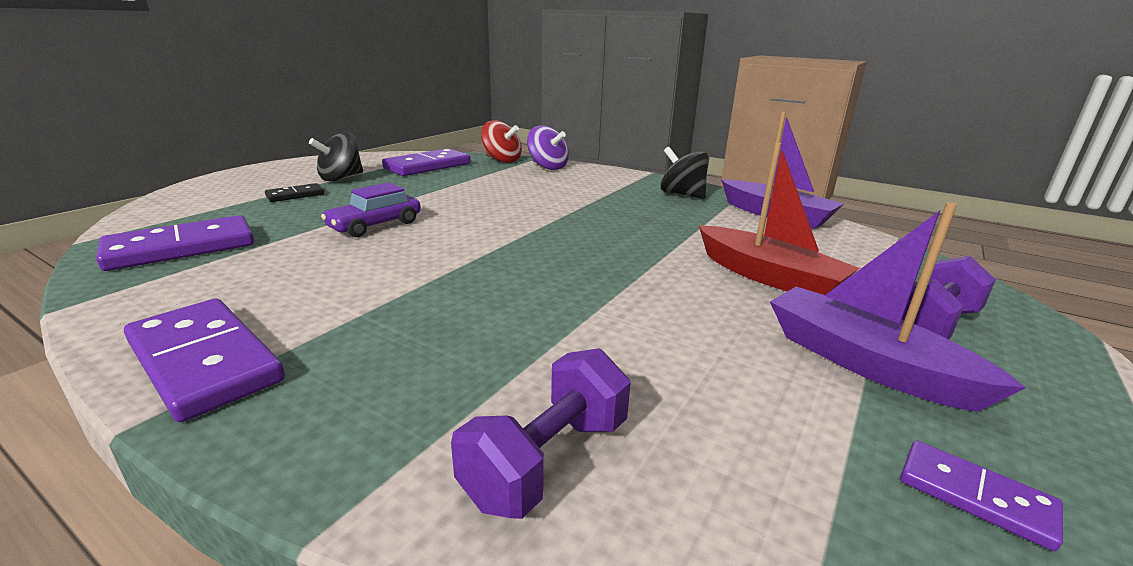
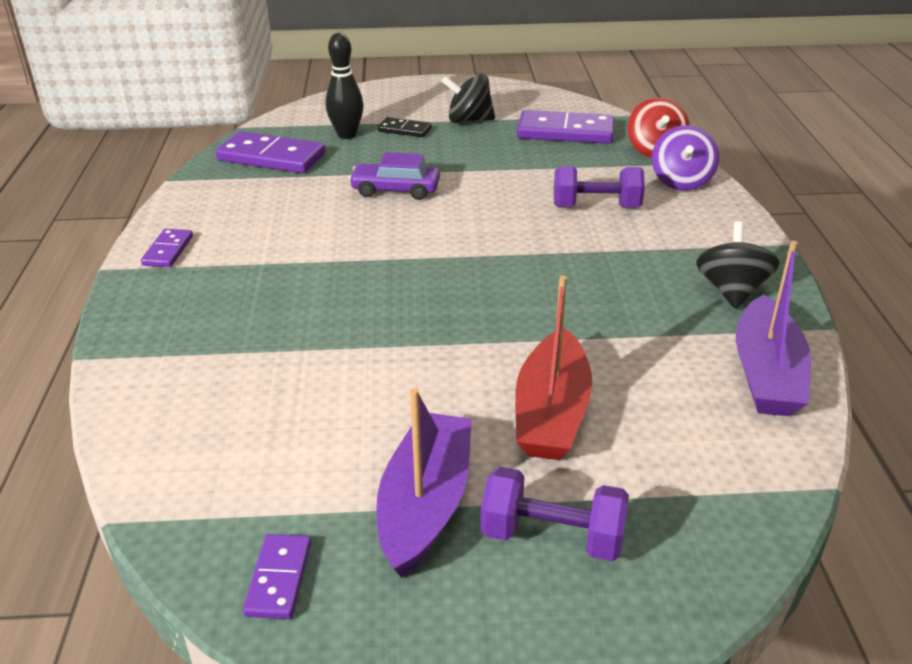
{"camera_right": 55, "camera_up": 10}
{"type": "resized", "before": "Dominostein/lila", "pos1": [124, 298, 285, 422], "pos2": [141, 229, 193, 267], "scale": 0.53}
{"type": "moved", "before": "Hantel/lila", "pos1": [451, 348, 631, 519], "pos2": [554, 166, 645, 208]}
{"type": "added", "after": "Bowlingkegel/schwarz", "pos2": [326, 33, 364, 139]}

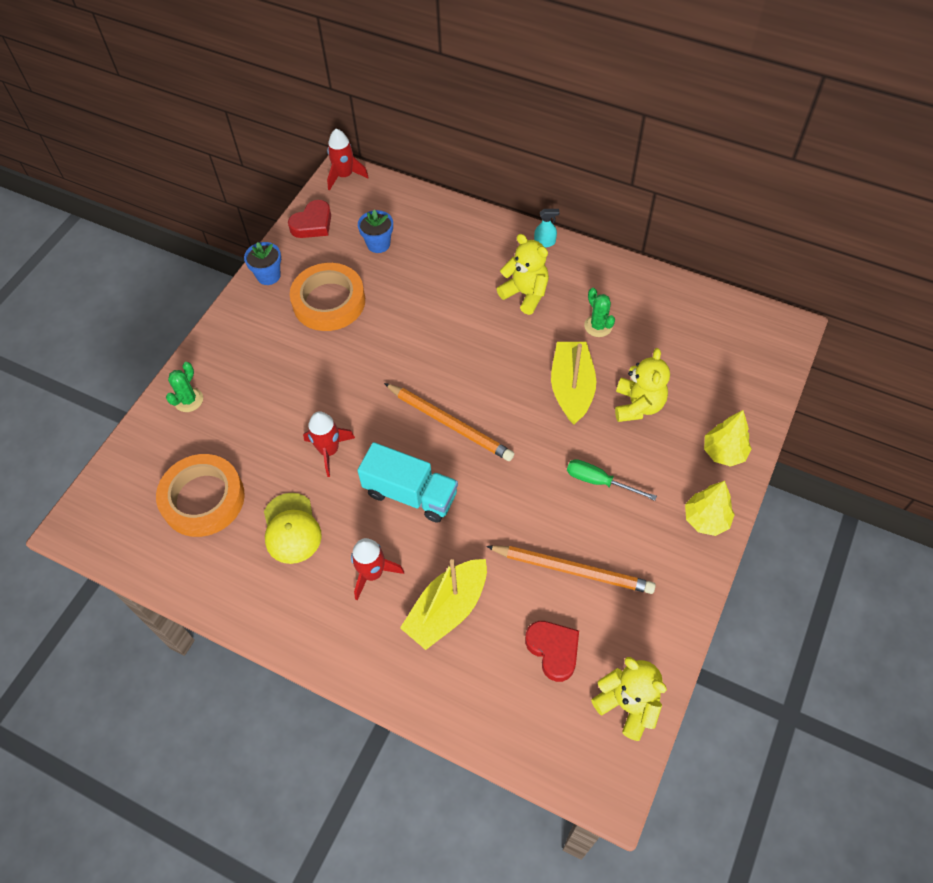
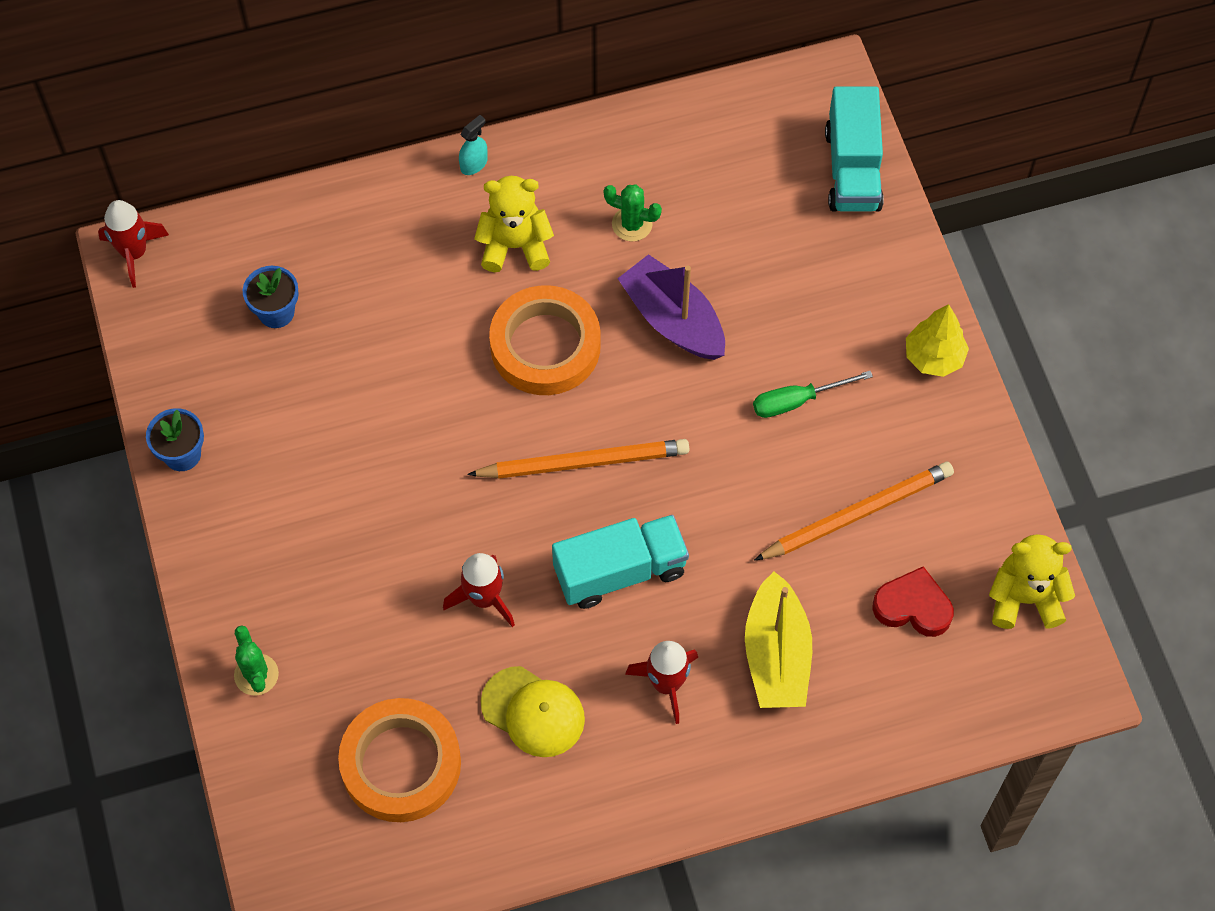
{"camera_right": -45, "camera_up": 5}
{"type": "removed", "before": "Herz/rot", "pos1": [288, 200, 331, 238]}
{"type": "moved", "before": "Klebeband/orange", "pos1": [290, 263, 365, 331], "pos2": [489, 285, 601, 395]}
{"type": "recoloured", "before": "Boot/gelb", "after": "Boot/lila", "pos1": [551, 342, 596, 425], "pos2": [617, 254, 725, 360]}
{"type": "removed", "before": "Teddybär/gelb", "pos1": [615, 348, 670, 422]}
{"type": "removed", "before": "Baum/gelb", "pos1": [704, 410, 752, 467]}
{"type": "added", "after": "Lastwagen/türkis", "pos2": [825, 86, 884, 211]}

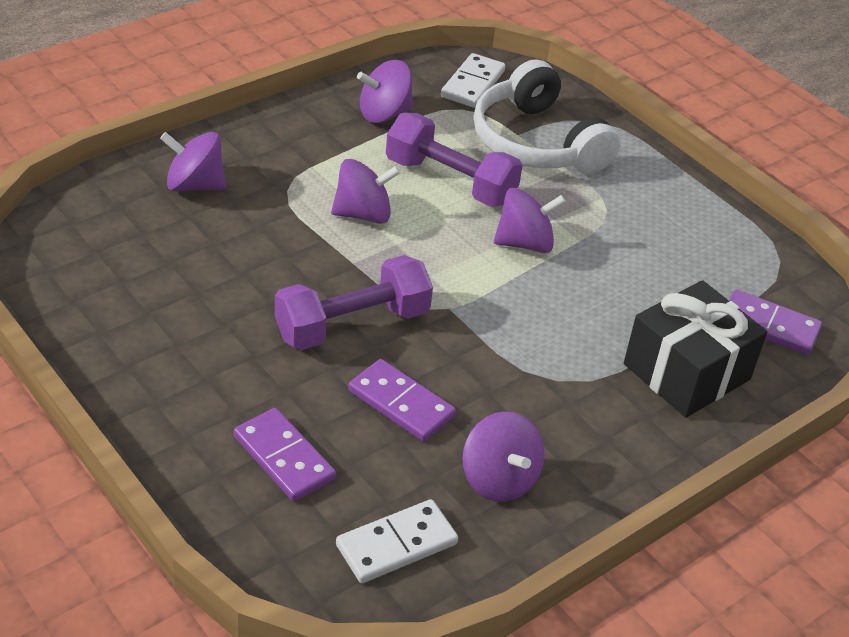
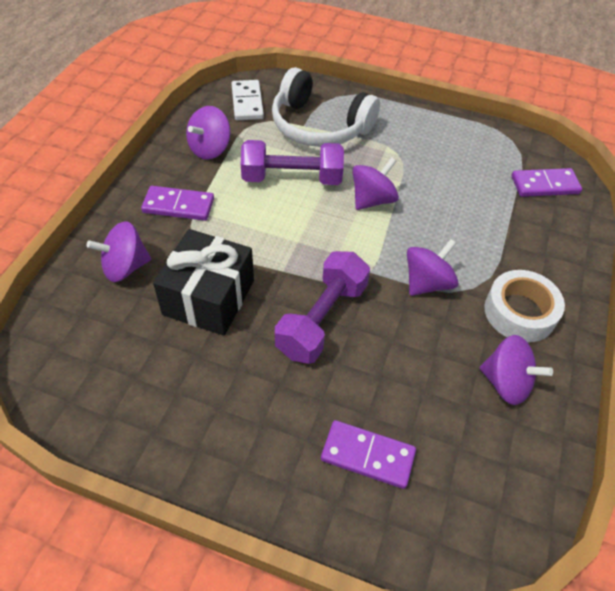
{"camera_right": -30, "camera_up": 10}
{"type": "moved", "before": "Kreisel/lila", "pos1": [331, 159, 400, 224], "pos2": [407, 239, 458, 296]}
{"type": "moved", "before": "Geschenk/schwarz", "pos1": [624, 280, 767, 418], "pos2": [153, 229, 254, 336]}
{"type": "moved", "before": "Dominostein/lila", "pos1": [348, 359, 456, 442], "pos2": [141, 186, 214, 221]}
{"type": "removed", "before": "Dominostein/weiß", "pos1": [336, 499, 458, 583]}
{"type": "added", "after": "Klebeband/weiß", "pos2": [484, 270, 565, 342]}

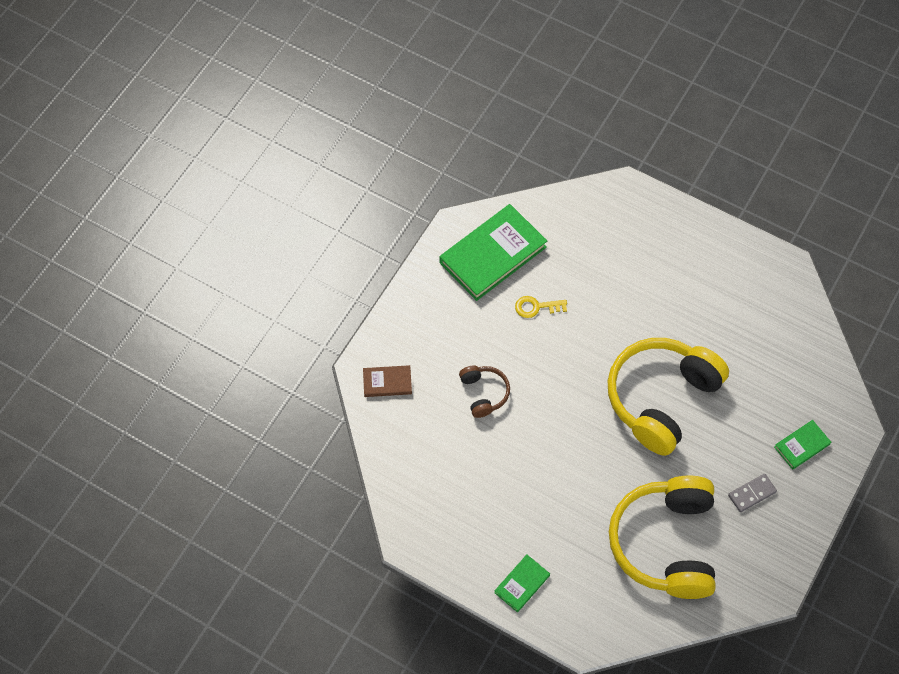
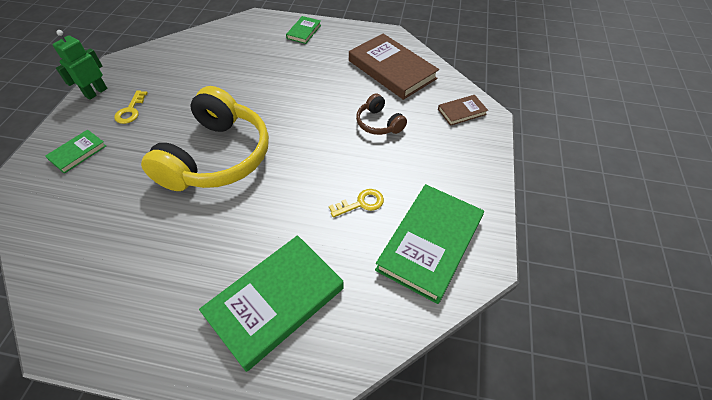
{"camera_right": 160, "camera_up": -10}
{"type": "replaced", "before": "Dominostein/grau", "after": "Schlüssel/gelb", "pos1": [728, 474, 777, 512], "pos2": [114, 90, 148, 124]}
{"type": "removed", "before": "Kopfhörer/gelb", "pos1": [609, 475, 716, 599]}
{"type": "added", "after": "Roboter/grün", "pos2": [53, 30, 107, 100]}
{"type": "added", "after": "Buch/braun", "pos2": [349, 34, 439, 100]}
{"type": "added", "after": "Buch/grün", "pos2": [199, 235, 344, 372]}

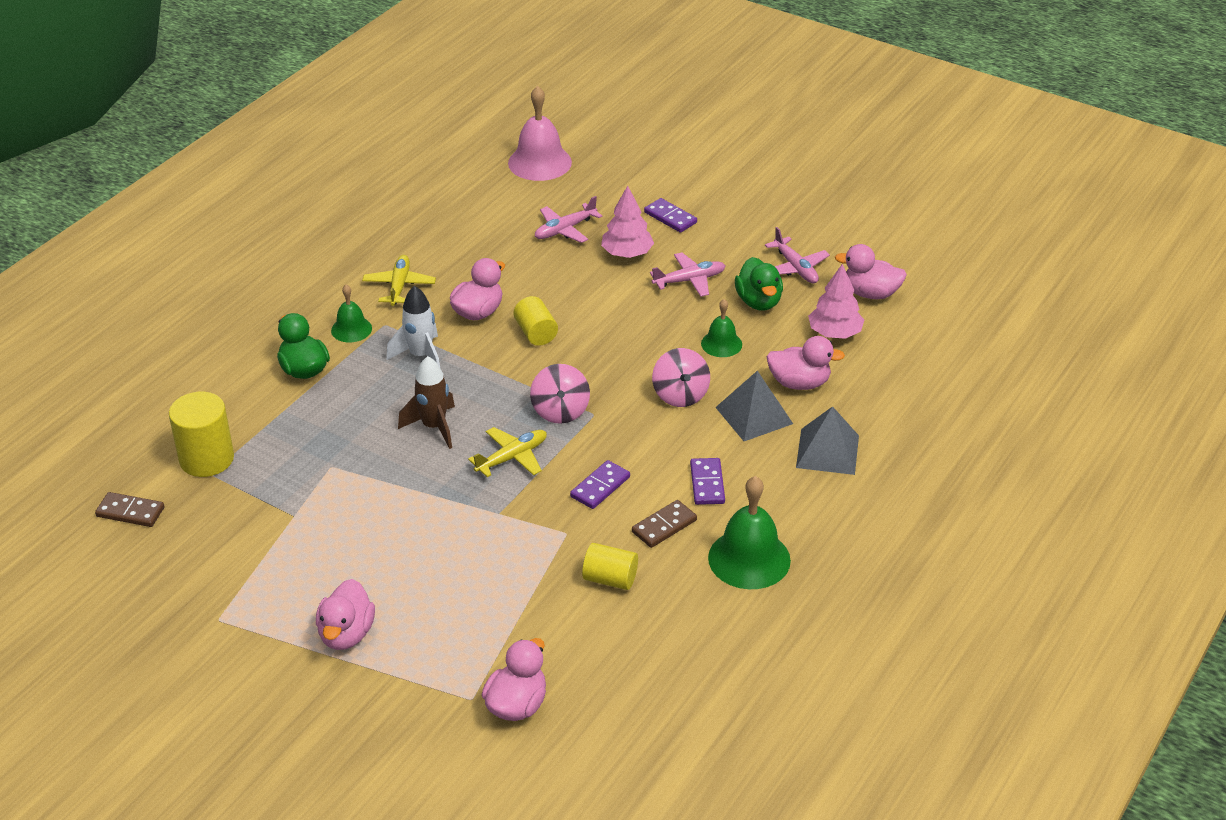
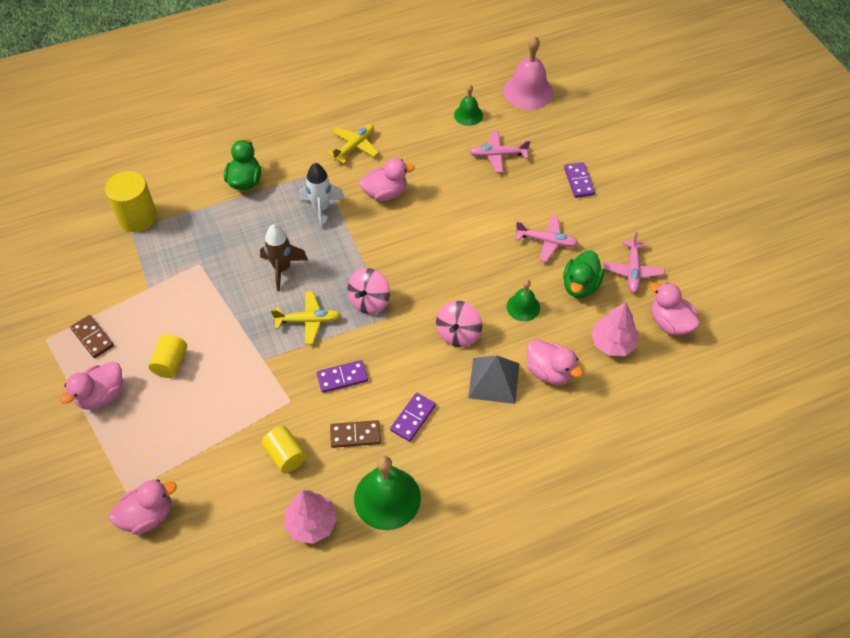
{"camera_right": 35, "camera_up": 15}
{"type": "moved", "before": "Baum/rosa", "pos1": [601, 186, 654, 258], "pos2": [284, 490, 337, 544]}
{"type": "moved", "before": "Glocke/grün", "pos1": [331, 285, 372, 342], "pos2": [454, 85, 483, 126]}
{"type": "moved", "before": "Vollzylinder/gelb", "pos1": [513, 296, 558, 346], "pos2": [148, 334, 187, 378]}
{"type": "removed", "before": "Pyramide/grau", "pos1": [796, 406, 859, 475]}
{"type": "moved", "before": "Dominostein/braun", "pos1": [95, 492, 164, 527], "pos2": [70, 315, 114, 358]}

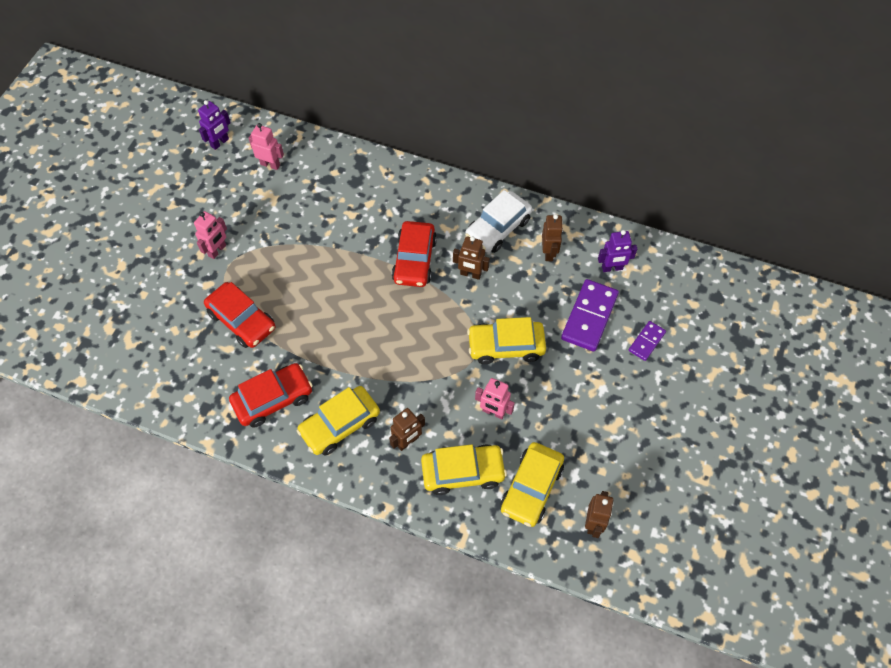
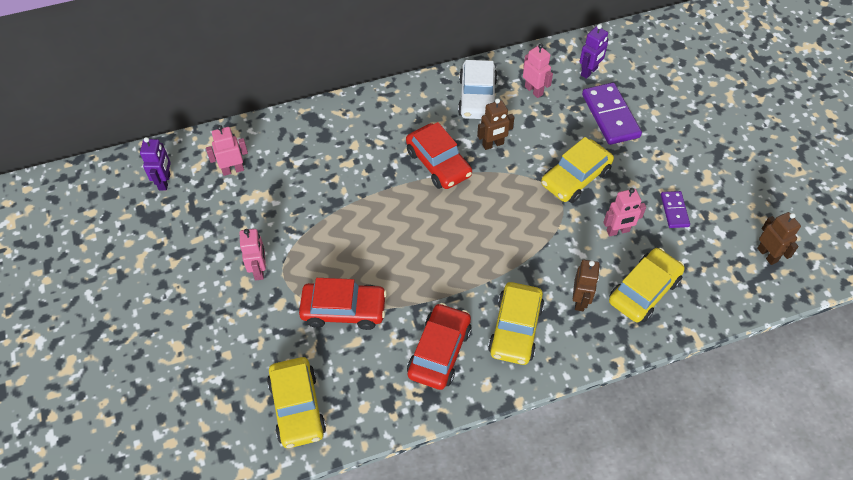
{"camera_right": -40, "camera_up": -5}
{"type": "recoloured", "before": "Roboter/braun", "after": "Roboter/rosa", "pos1": [542, 214, 563, 261], "pos2": [523, 44, 553, 98]}
{"type": "moved", "before": "Dominostein/lila", "pos1": [629, 321, 666, 361], "pos2": [661, 191, 690, 228]}
{"type": "moved", "before": "Auto/gelb", "pos1": [500, 442, 564, 527], "pos2": [267, 357, 326, 448]}

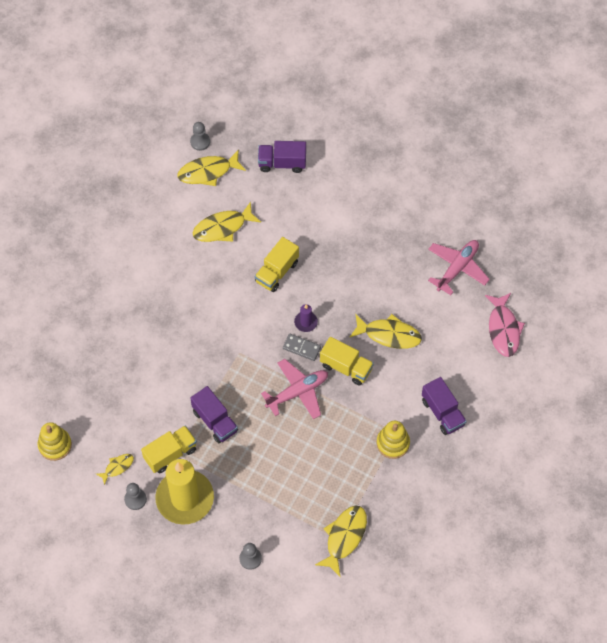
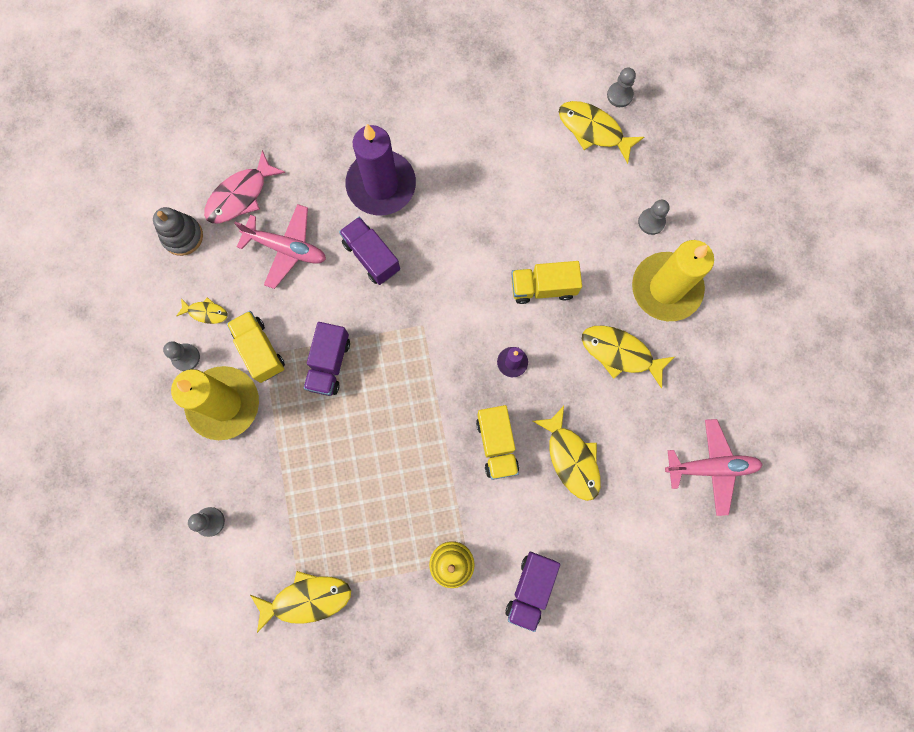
{"camera_right": 50, "camera_up": 15}
{"type": "moved", "before": "Lastwagen/lila", "pos1": [258, 141, 306, 173], "pos2": [339, 217, 400, 285]}
{"type": "moved", "before": "Fisch/gelb", "pos1": [193, 202, 261, 242], "pos2": [582, 325, 674, 389]}
{"type": "moved", "before": "Fisch/rosa", "pos1": [485, 293, 525, 357], "pos2": [204, 150, 285, 223]}
{"type": "removed", "before": "Dominostein/grau", "pos1": [283, 334, 321, 361]}
{"type": "moved", "before": "Flugzeug/rosa", "pos1": [261, 359, 328, 419], "pos2": [234, 204, 326, 289]}
{"type": "recoloured", "before": "Stapelspielzeug/gelb", "after": "Stapelspielzeug/grau", "pos1": [37, 422, 72, 461], "pos2": [153, 207, 203, 256]}
{"type": "turned", "before": "Lastwagen/gelb", "pos1": [141, 425, 197, 473], "pos2": [227, 311, 285, 383], "turn": -135}
{"type": "added", "after": "Kerze/lila", "pos2": [346, 124, 416, 215]}
{"type": "added", "after": "Bauer/grau", "pos2": [638, 200, 670, 235]}
{"type": "added", "after": "Kerze/gelb", "pos2": [632, 240, 714, 321]}

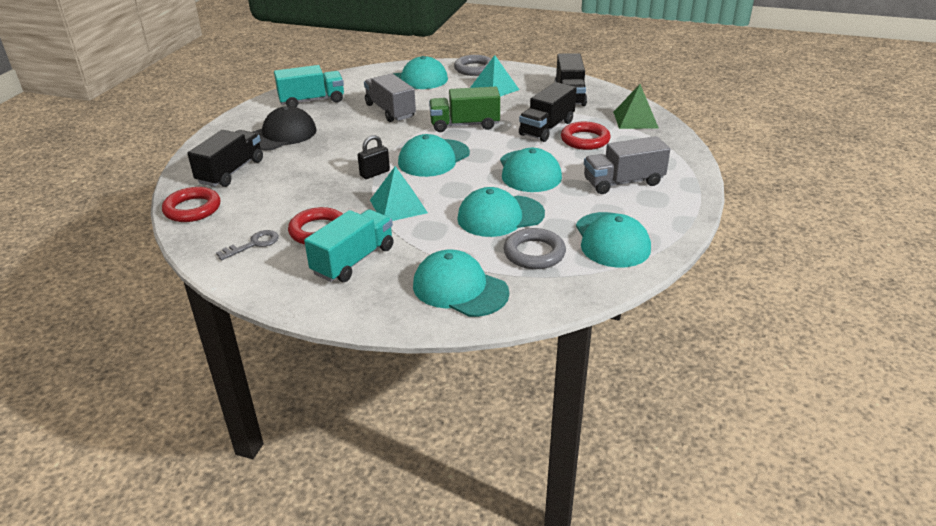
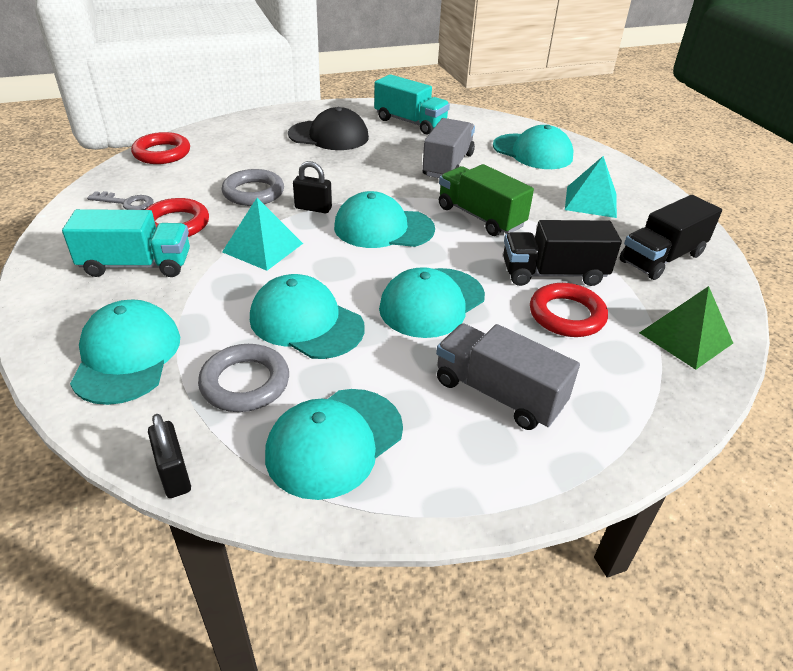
{"camera_right": 50, "camera_up": 5}
{"type": "moved", "before": "Ring/grau", "pos1": [454, 55, 491, 76], "pos2": [221, 169, 284, 206]}
{"type": "removed", "before": "Lastwagen/schwarz", "pos1": [187, 130, 263, 187]}
{"type": "added", "after": "Vorhängeschloss/schwarz", "pos2": [148, 414, 191, 498]}

